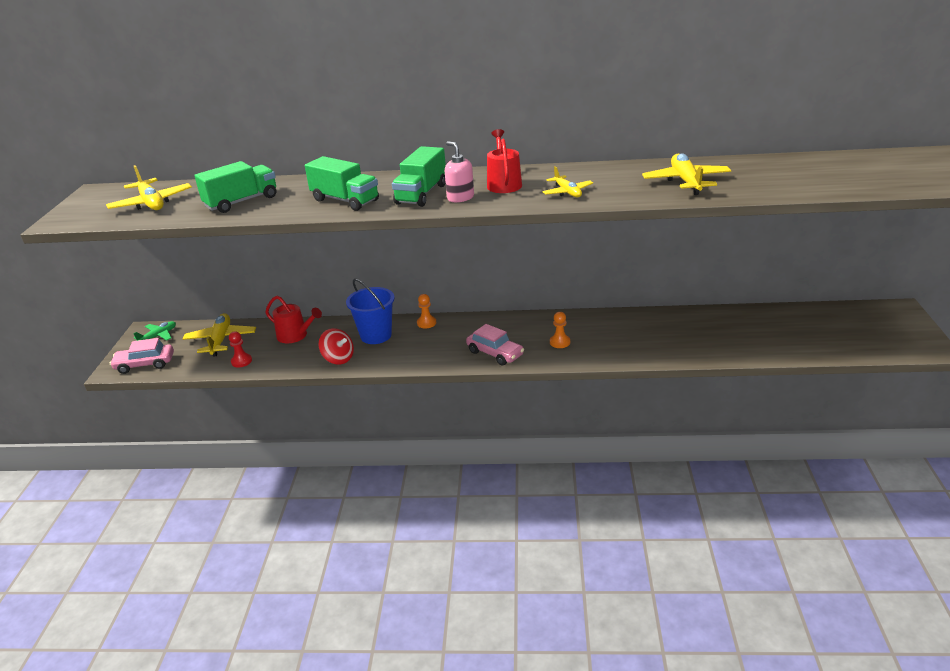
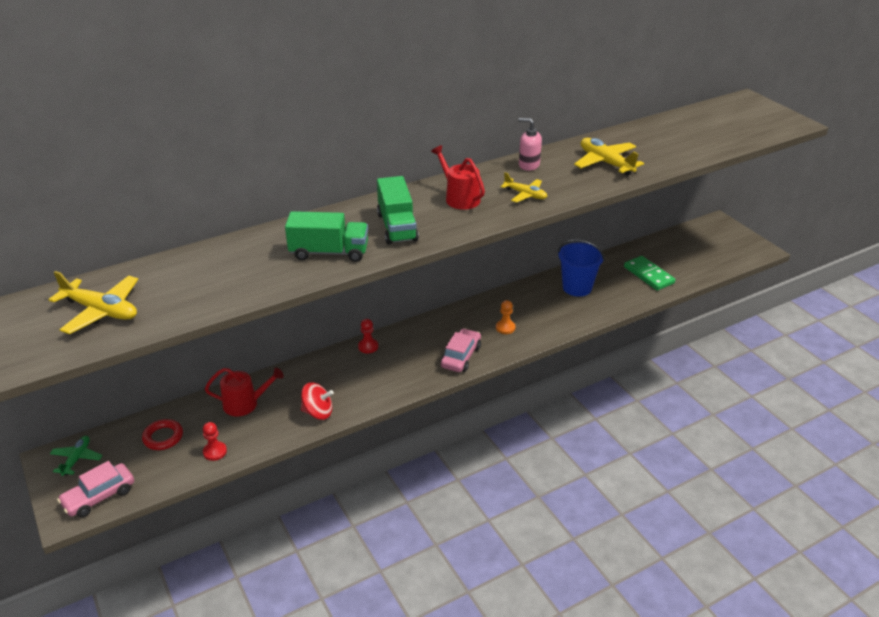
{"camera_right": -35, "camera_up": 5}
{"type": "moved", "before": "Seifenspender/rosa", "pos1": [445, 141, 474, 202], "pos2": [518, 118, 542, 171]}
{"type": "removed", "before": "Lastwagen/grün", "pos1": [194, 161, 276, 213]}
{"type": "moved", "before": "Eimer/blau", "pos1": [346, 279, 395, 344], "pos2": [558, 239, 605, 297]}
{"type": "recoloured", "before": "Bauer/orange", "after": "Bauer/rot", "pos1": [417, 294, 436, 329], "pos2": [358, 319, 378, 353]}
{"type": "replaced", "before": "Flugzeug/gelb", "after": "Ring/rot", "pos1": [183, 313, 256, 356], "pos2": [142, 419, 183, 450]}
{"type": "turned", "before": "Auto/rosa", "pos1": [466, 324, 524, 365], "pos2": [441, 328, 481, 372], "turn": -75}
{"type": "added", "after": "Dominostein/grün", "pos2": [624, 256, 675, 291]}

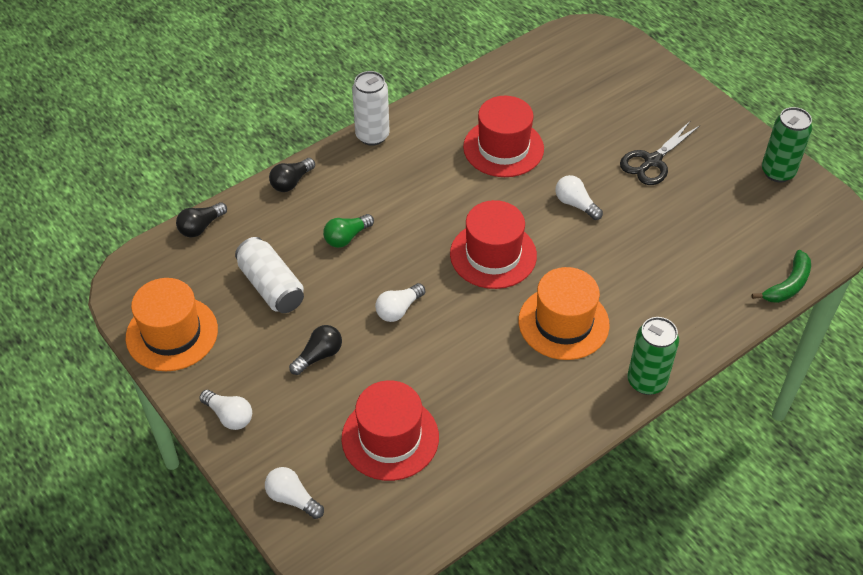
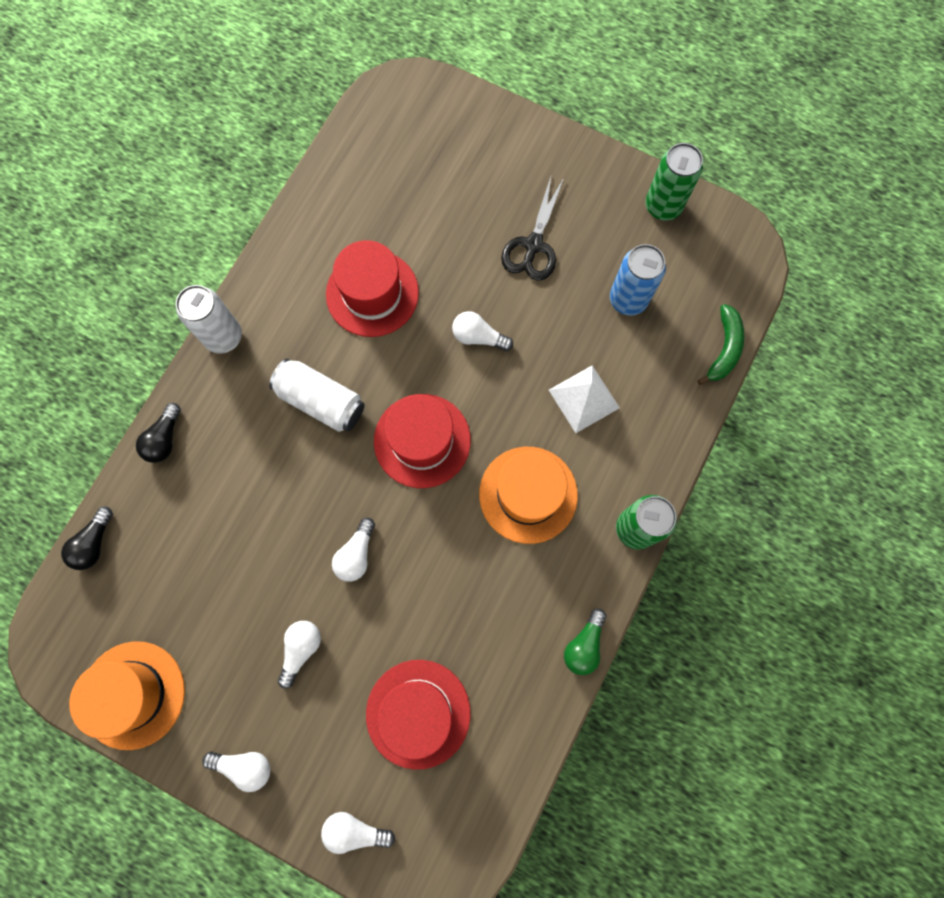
{"camera_right": -25, "camera_up": 25}
{"type": "moved", "before": "Glühbirne/grün", "pos1": [323, 214, 374, 248], "pos2": [564, 608, 606, 675]}
{"type": "moved", "before": "Dose/weiß", "pos1": [235, 237, 304, 313], "pos2": [269, 359, 365, 432]}
{"type": "recoloured", "before": "Glühbirne/schwarz", "after": "Glühbirne/weiß", "pos1": [289, 325, 342, 375], "pos2": [278, 621, 321, 689]}
{"type": "added", "after": "Dose/blau", "pos2": [610, 244, 666, 315]}
{"type": "added", "after": "Pyramide/weiß", "pos2": [549, 365, 620, 433]}

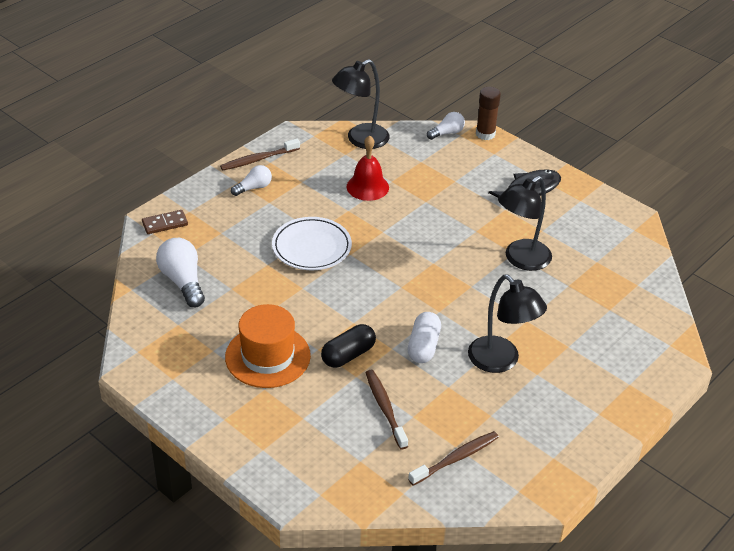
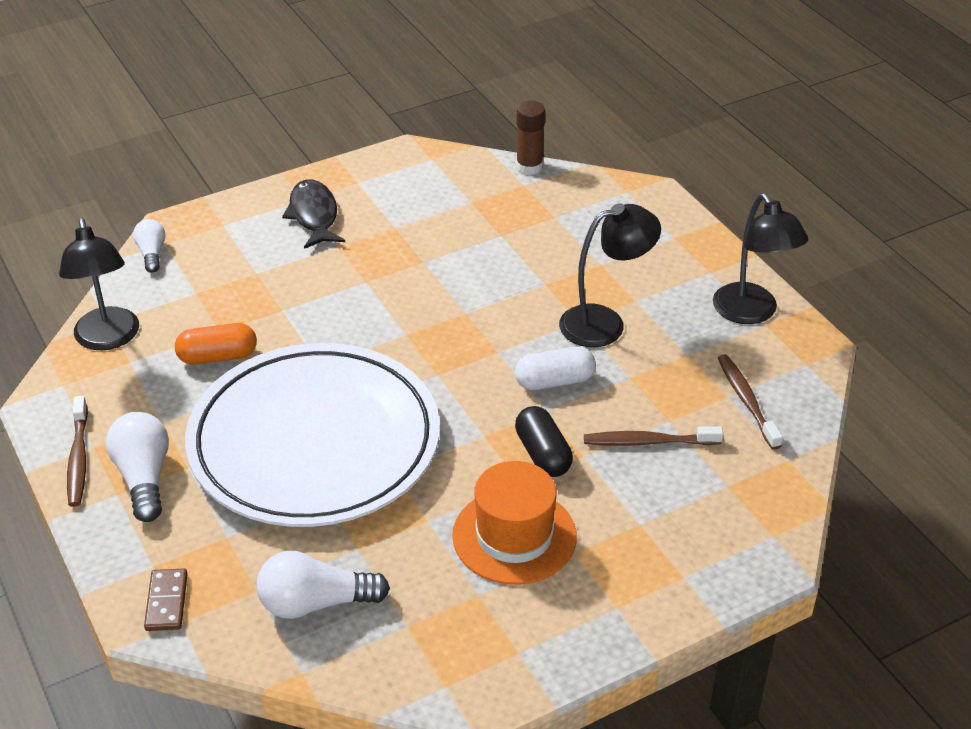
{"camera_right": -70, "camera_up": 0}
{"type": "moved", "before": "Klebestift/braun", "pos1": [476, 87, 501, 140], "pos2": [516, 101, 545, 175]}
{"type": "replaced", "before": "Glocke/rot", "after": "Kapsel/orange", "pos1": [347, 135, 389, 201], "pos2": [175, 323, 257, 365]}
{"type": "resized", "before": "Glühbirne/weiß", "pos1": [231, 165, 272, 196], "pos2": [106, 412, 169, 522], "scale": 1.65}
{"type": "moved", "before": "Lampe/schwarz", "pos1": [498, 176, 552, 271], "pos2": [713, 193, 808, 324]}
{"type": "resized", "before": "Teller/weiß", "pos1": [272, 217, 352, 270], "pos2": [185, 343, 440, 527], "scale": 2.1}
{"type": "turned", "before": "Kapsel/weiß", "pos1": [408, 312, 441, 363], "pos2": [515, 346, 596, 390], "turn": -45}

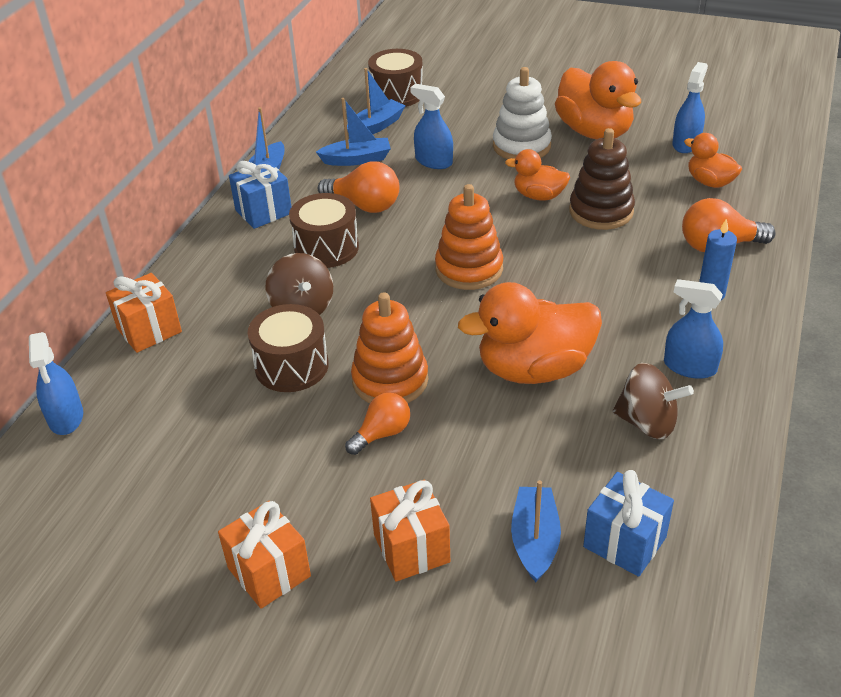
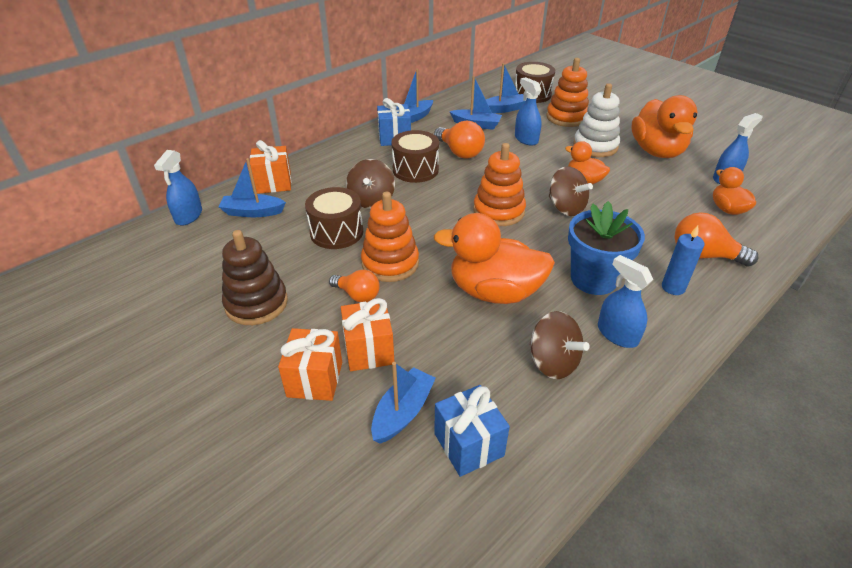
{"camera_right": 25, "camera_up": 0}
{"type": "moved", "before": "Stapelspielzeug/braun", "pos1": [569, 128, 635, 230], "pos2": [222, 230, 288, 325]}
{"type": "turned", "before": "Glühbirne/orange", "pos1": [345, 392, 410, 455], "pos2": [329, 270, 380, 302], "turn": 45}
{"type": "moved", "before": "Geschenk/orange", "pos1": [218, 501, 311, 609], "pos2": [341, 298, 394, 371]}
{"type": "added", "after": "Stapelspielzeug/orange", "pos2": [546, 58, 589, 127]}
{"type": "added", "after": "Boot/blau", "pos2": [218, 158, 286, 217]}
{"type": "added", "after": "Kreisel/braun", "pos2": [549, 166, 593, 216]}
{"type": "added", "after": "Blumentopf/blau", "pos2": [568, 201, 645, 295]}

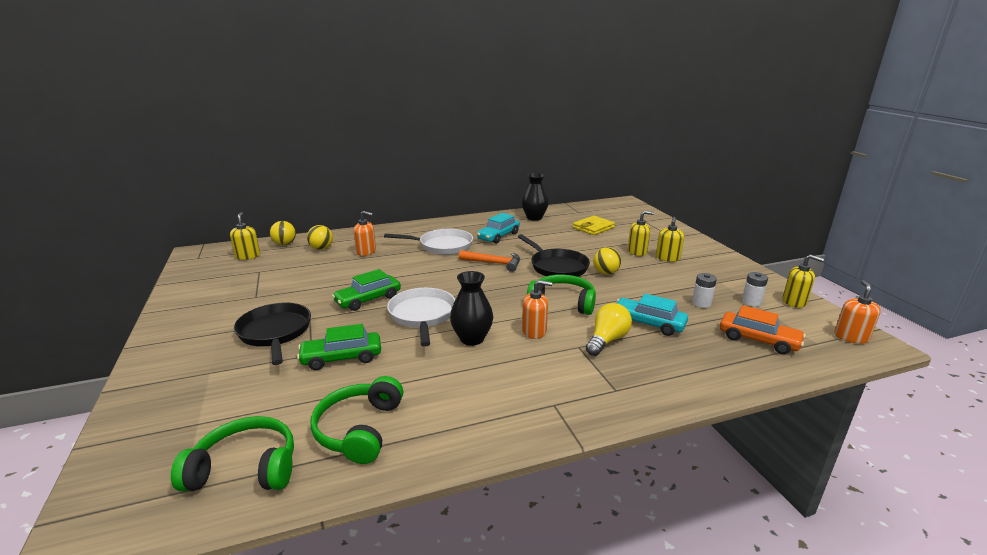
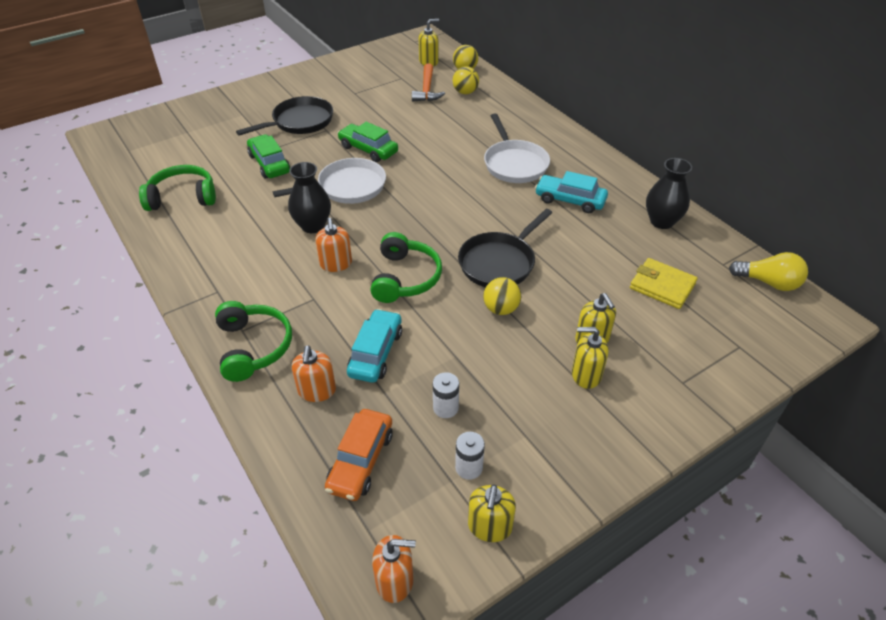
{"camera_right": 75, "camera_up": 20}
{"type": "moved", "before": "Seifenspender/orange", "pos1": [354, 211, 376, 256], "pos2": [292, 345, 336, 402]}
{"type": "moved", "before": "Hammer/orange", "pos1": [459, 250, 520, 272], "pos2": [412, 63, 445, 101]}
{"type": "moved", "before": "Glühbirne/gelb", "pos1": [586, 303, 632, 356], "pos2": [729, 252, 808, 291]}
{"type": "moved", "before": "Kopfhörer/grün", "pos1": [171, 416, 294, 491], "pos2": [215, 301, 292, 382]}

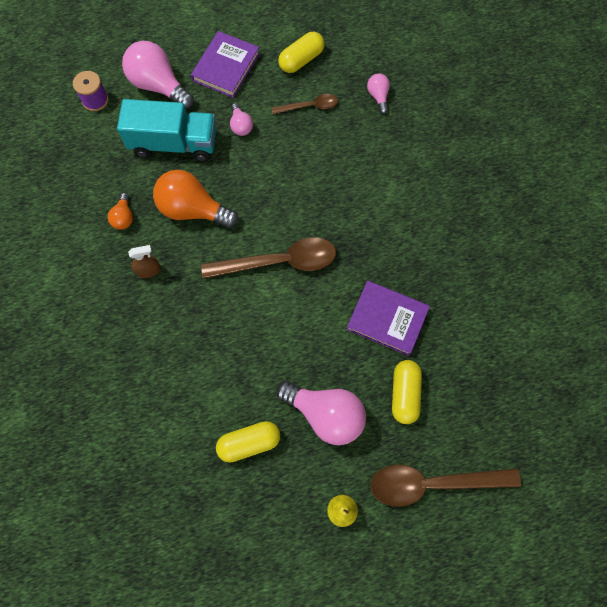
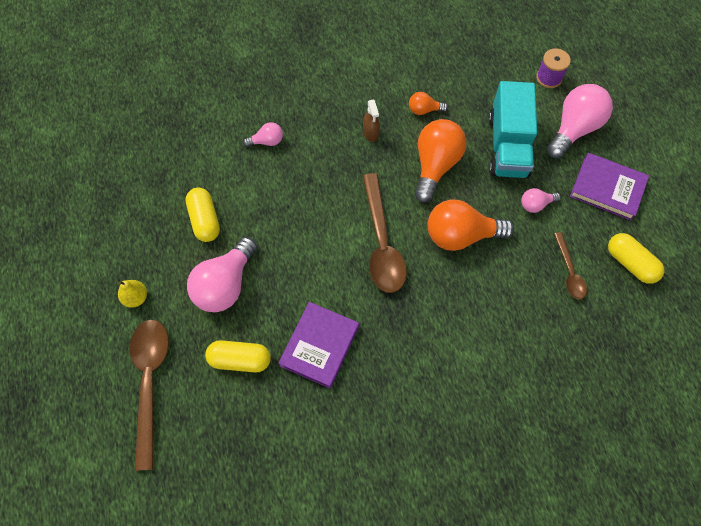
{"camera_right": 90, "camera_up": -5}
{"type": "moved", "before": "Glühbirne/rosa", "pos1": [367, 74, 390, 114], "pos2": [243, 122, 283, 147]}
{"type": "added", "after": "Glühbirne/orange", "pos2": [427, 199, 514, 251]}

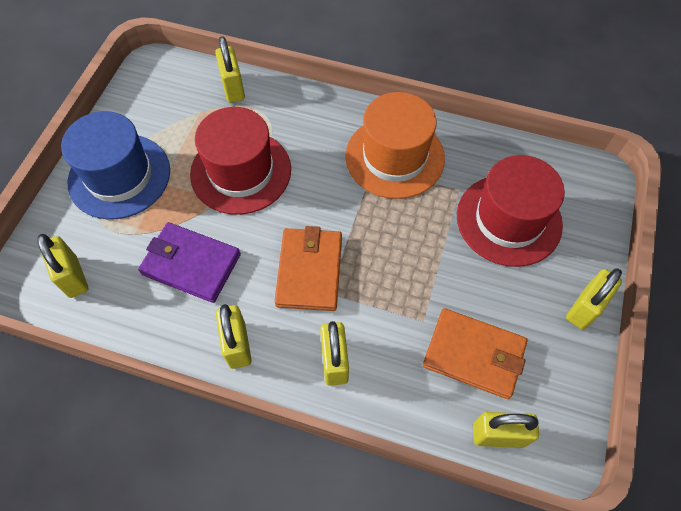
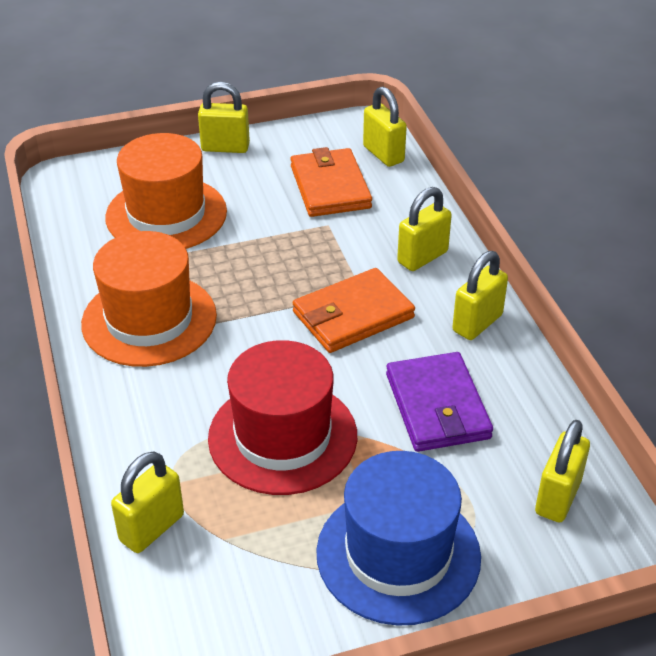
{"camera_right": -125, "camera_up": -20}
{"type": "recoloured", "before": "Hut/rot", "after": "Hut/orange", "pos1": [457, 155, 565, 267], "pos2": [105, 133, 227, 249]}

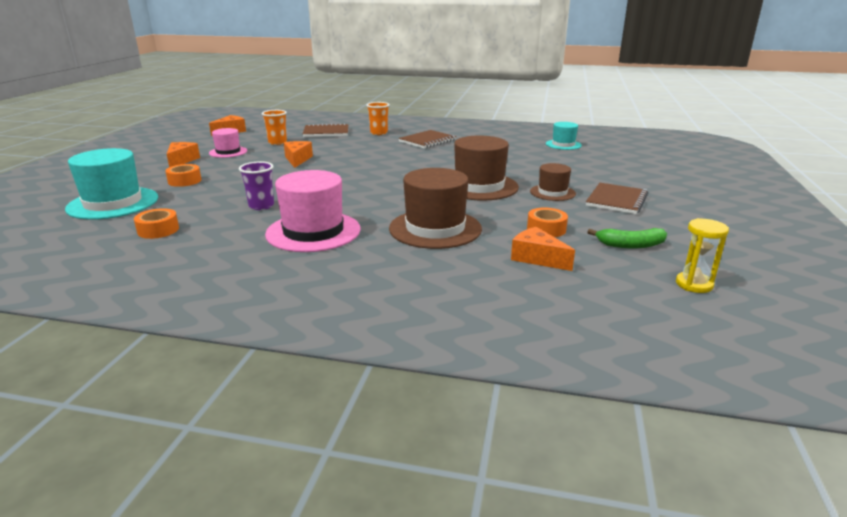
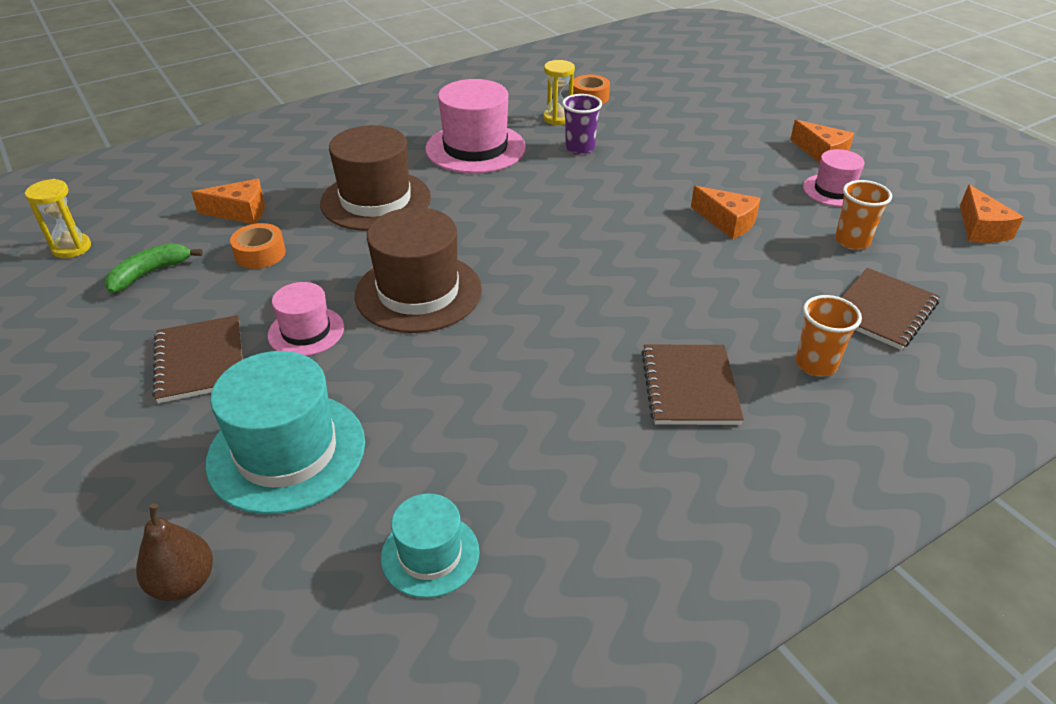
{"camera_right": 135, "camera_up": 15}
{"type": "moved", "before": "Hut/türkis", "pos1": [65, 148, 158, 220], "pos2": [205, 351, 365, 514]}
{"type": "recoloured", "before": "Hut/braun", "after": "Hut/rosa", "pos1": [530, 163, 576, 201], "pos2": [267, 282, 344, 356]}
{"type": "removed", "before": "Klebeband/orange", "pos1": [165, 164, 201, 187]}
{"type": "added", "after": "Sanduhr/gelb", "pos2": [543, 60, 575, 125]}
{"type": "added", "after": "Birne/braun", "pos2": [136, 504, 213, 601]}

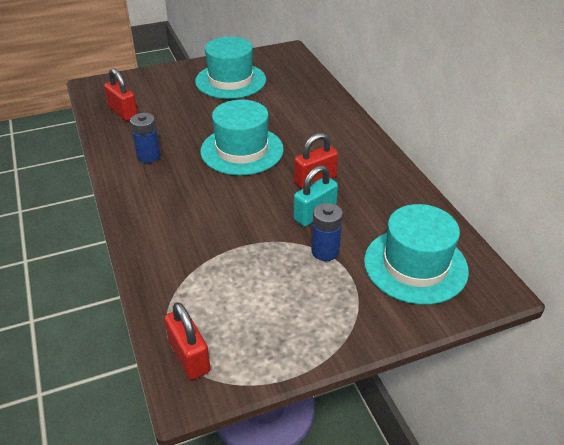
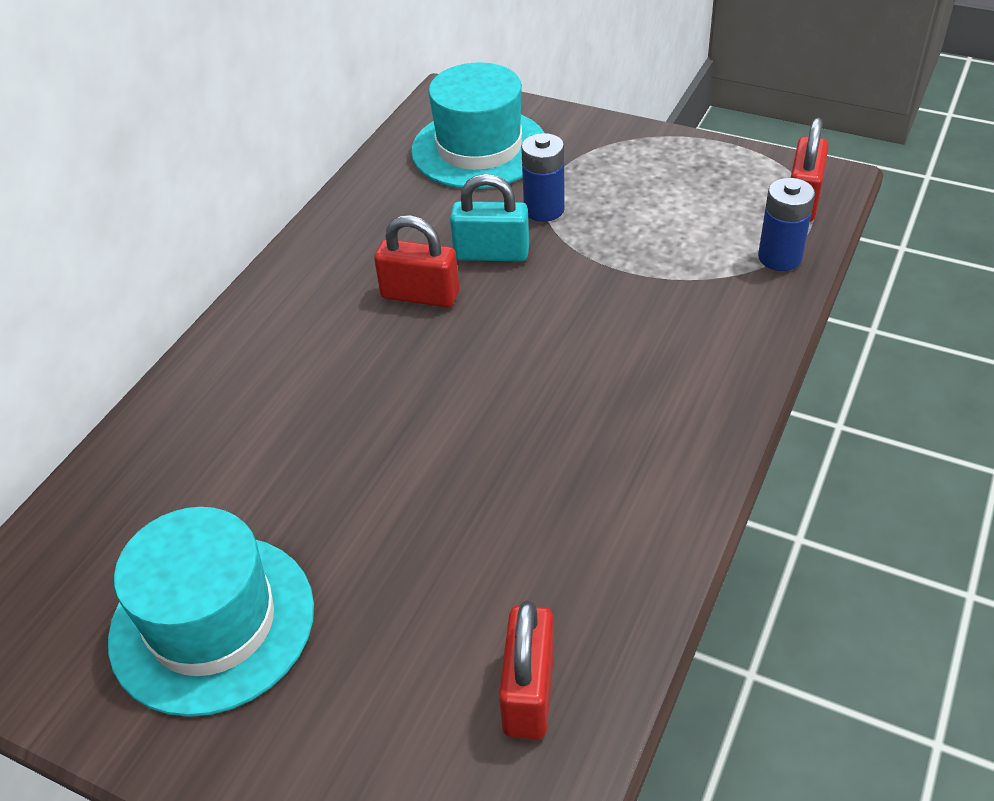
{"camera_right": -130, "camera_up": 5}
{"type": "removed", "before": "Hut/türkis", "pos1": [200, 100, 284, 175]}
{"type": "moved", "before": "Batterie/blau", "pos1": [130, 113, 161, 163], "pos2": [758, 178, 815, 271]}

